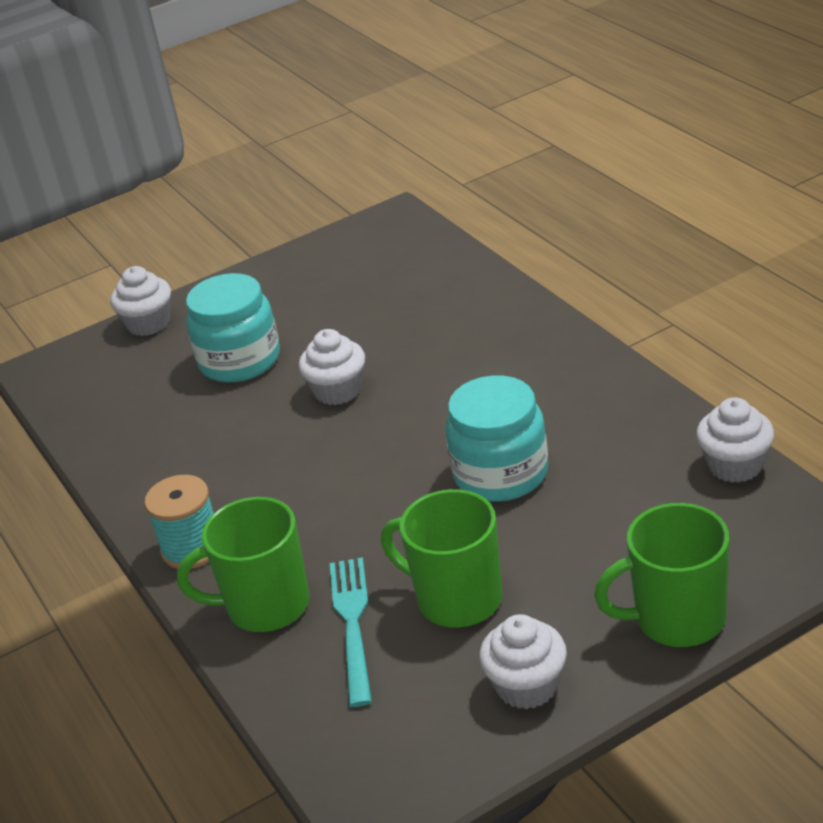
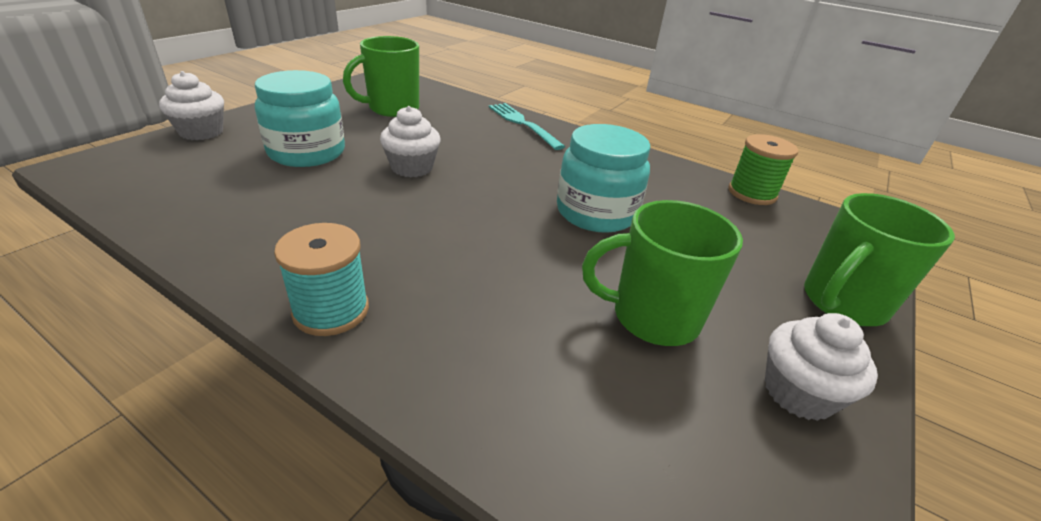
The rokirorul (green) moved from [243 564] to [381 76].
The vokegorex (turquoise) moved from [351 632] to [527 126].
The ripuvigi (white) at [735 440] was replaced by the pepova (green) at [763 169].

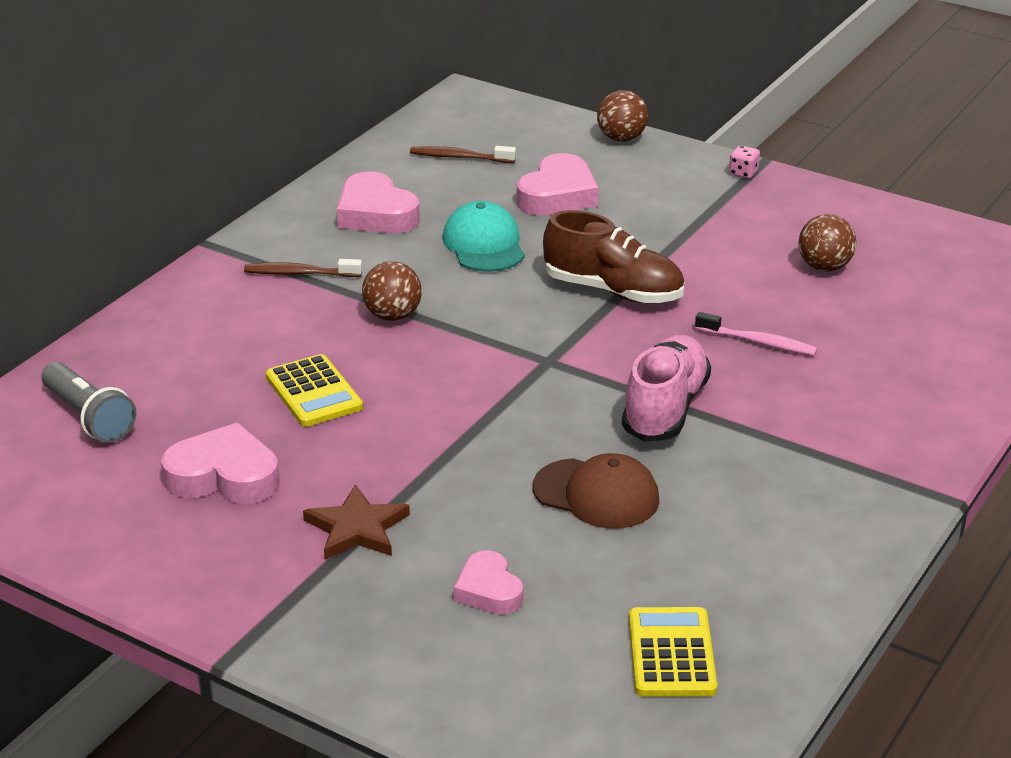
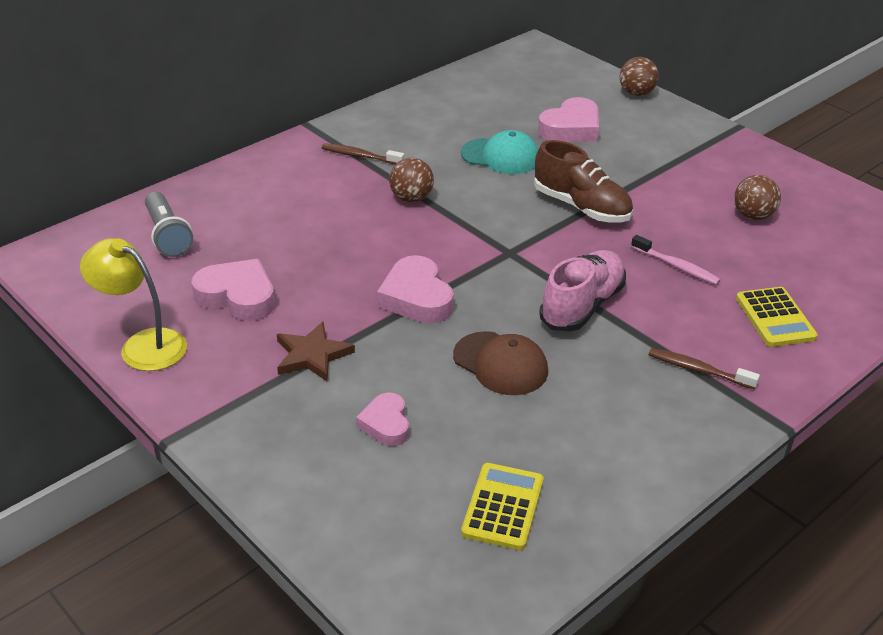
The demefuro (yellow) moved from [314 390] to [777 317].
The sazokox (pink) moved from [378 202] to [415 289].
The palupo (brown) moved from [463 154] to [704 369].
The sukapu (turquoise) at [484 236] turned 105 degrees clockwise.
The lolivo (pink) at [744 162] disappeared.
The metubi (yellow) at [133 304] appeared.

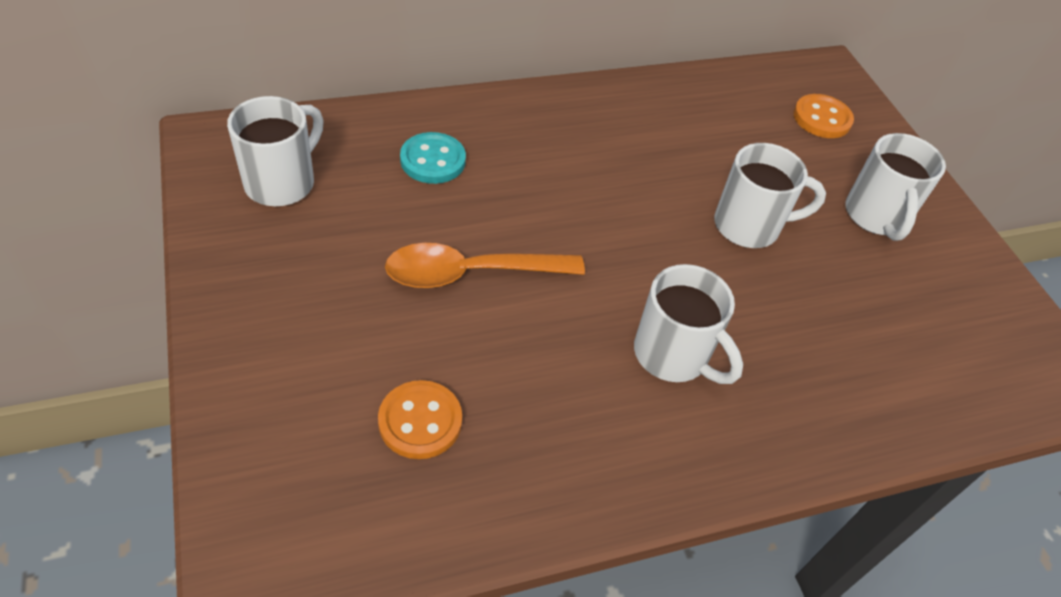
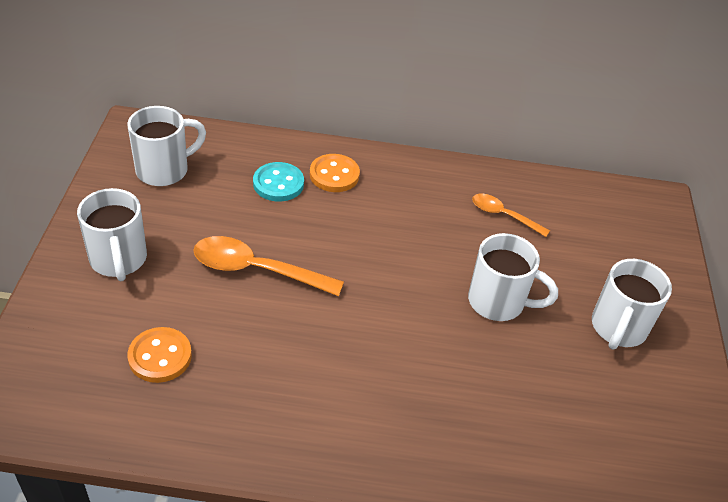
The rokirorul (white) moved from [688 324] to [112 234].
The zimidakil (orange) moved from [823 116] to [335 173].
The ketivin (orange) at [511 215] appeared.

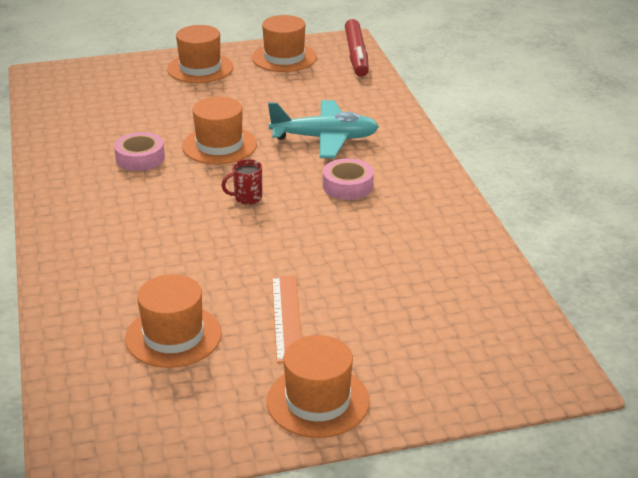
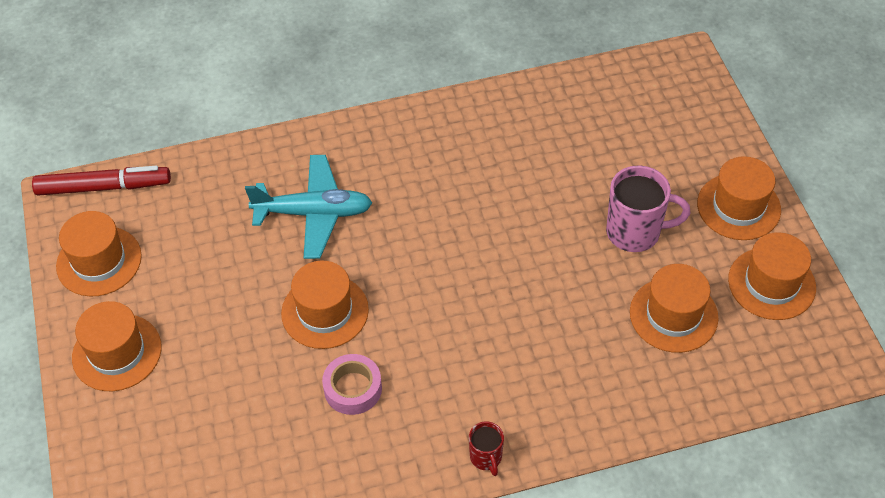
The rokirorul (red) moved from [241 182] to [486 448].
The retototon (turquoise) at [323 129] turned 90 degrees clockwise.
The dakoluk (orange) at [287 319] was replaced by the rokirorul (pink) at [648 208].
The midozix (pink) at [348 179] disappeared.
The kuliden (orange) at [772 276] appeared.

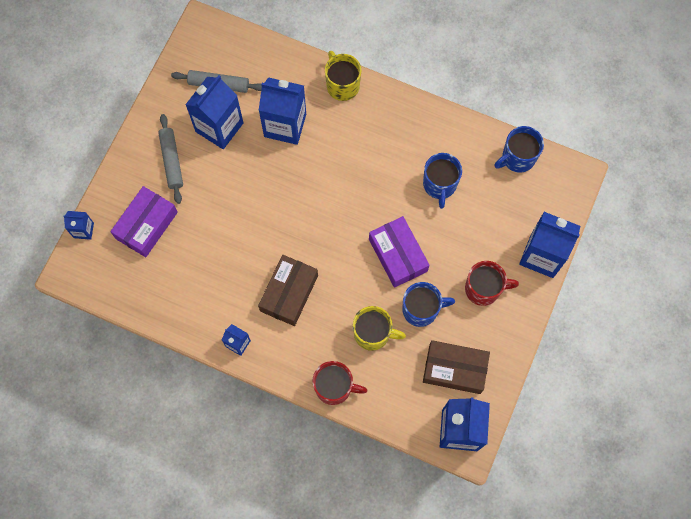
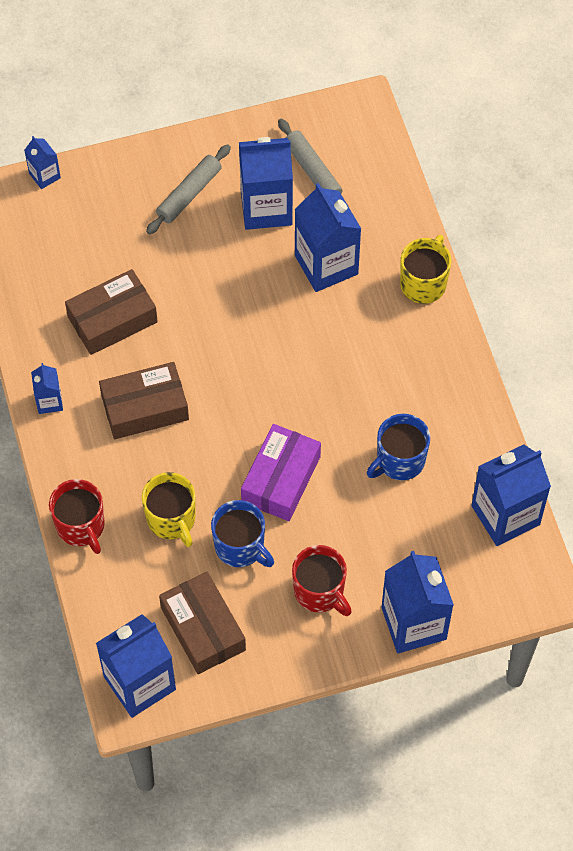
The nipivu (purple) at [144 221] disappeared.
The rokirorul (blue) at [519 149] was replaced by the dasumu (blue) at [511 495].
The nipivu (brown) at [111 312] appeared.

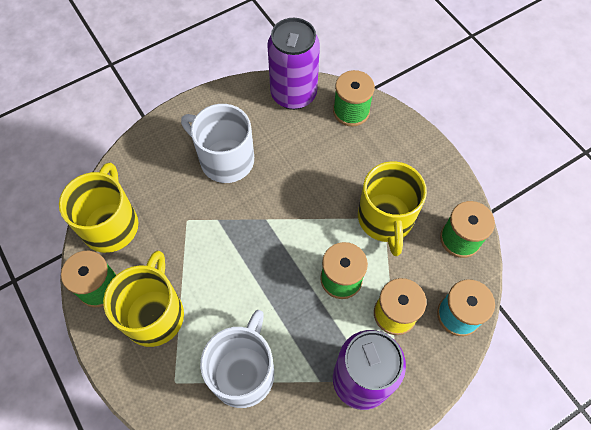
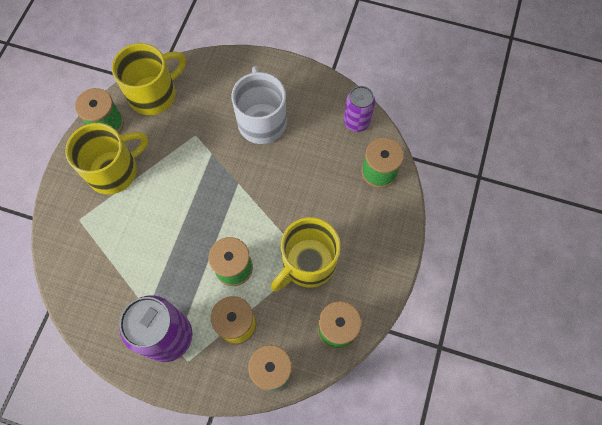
The rokirorul (white) at [237 359] disappeared.
The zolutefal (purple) at [293 64] changed to 0.60 times the size.

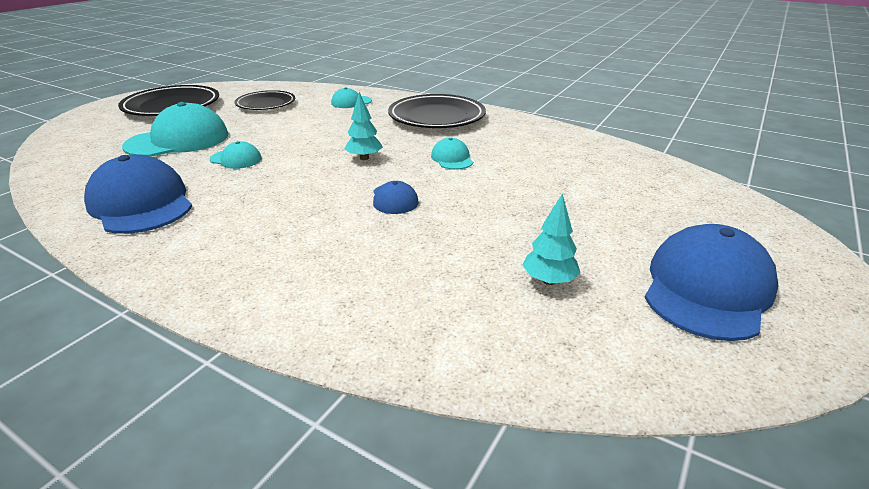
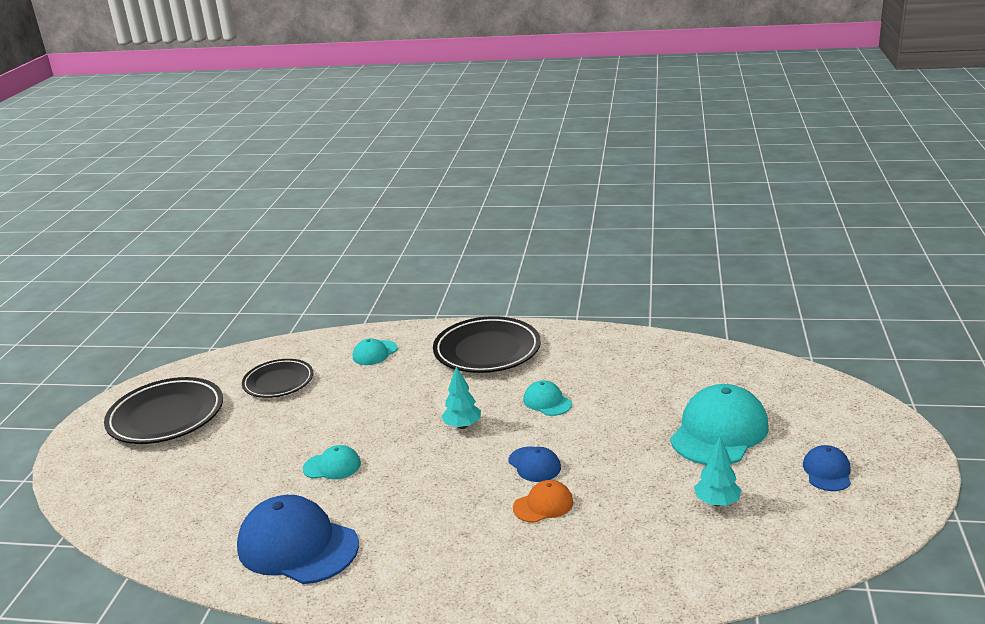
The sukapu (turquoise) moved from [175 129] to [719 424].
The sukapu (blue) at [712 282] changed to 0.50 times the size.
The sukapu (orange) at [543 501] appeared.

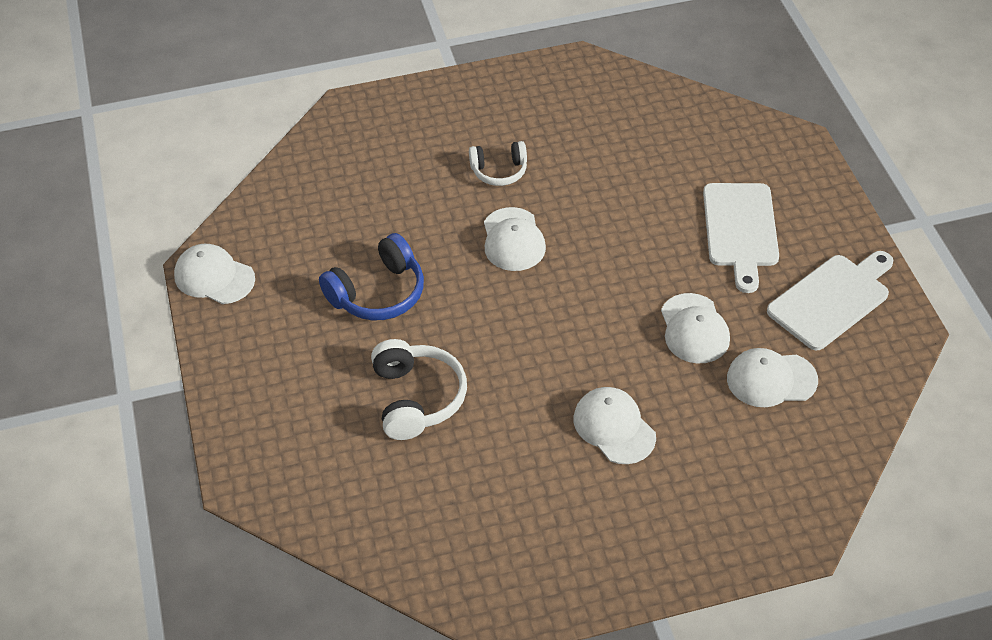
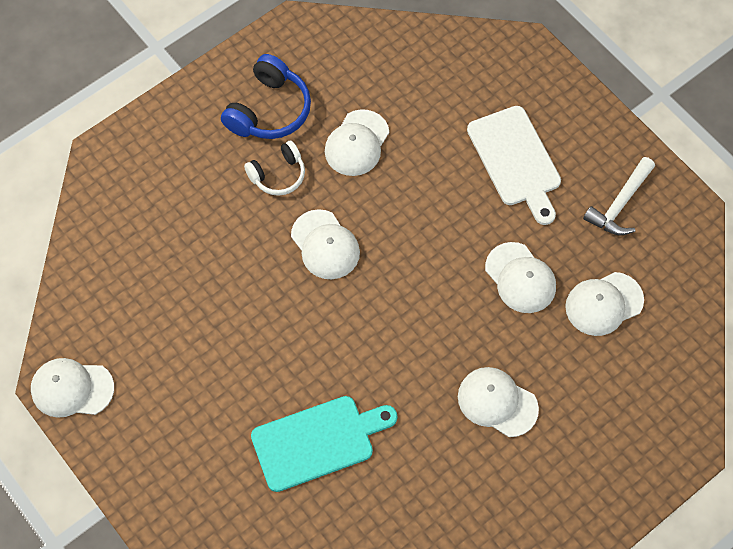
The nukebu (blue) moved from [371 276] to [266 96].
The nukebu (white) at [419 389] was replaced by the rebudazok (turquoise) at [324 444].
The rebudazok (white) at [830 300] was replaced by the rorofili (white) at [619 196].
The sukapu (white) at [357 142] appeared.

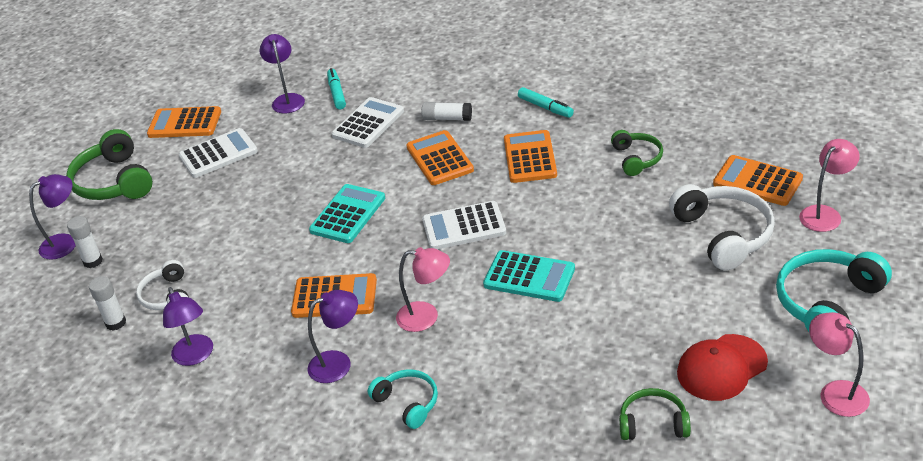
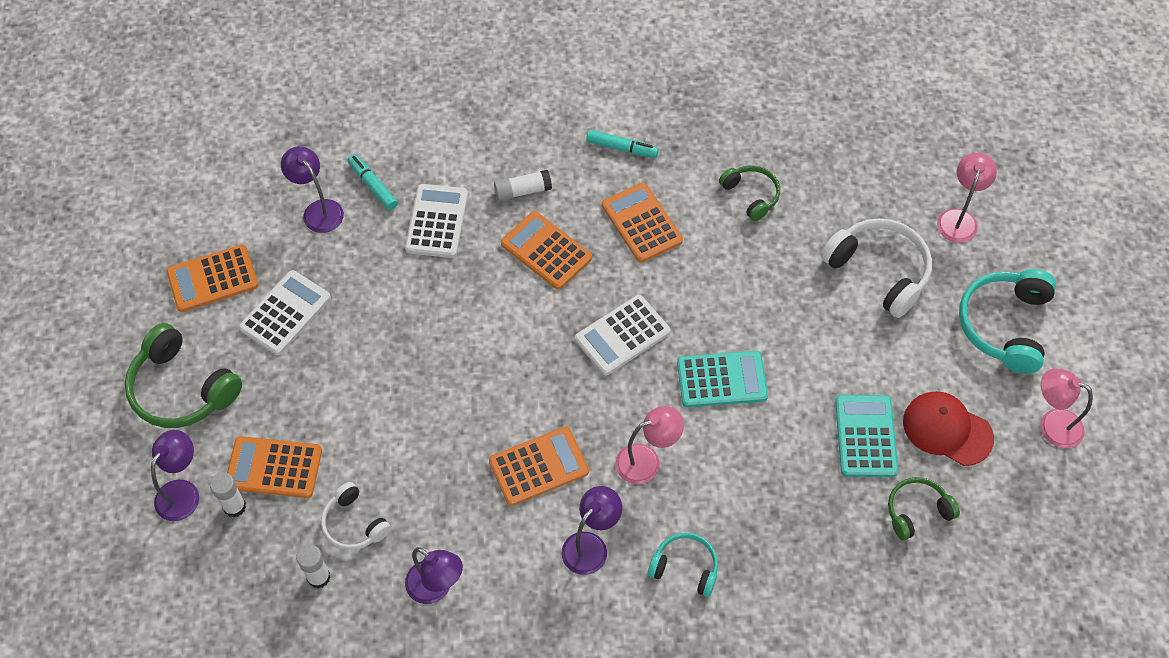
The demefuro (turquoise) moved from [347 213] to [866 436].
The sukapu (red) at [722 367] turned 90 degrees clockwise.
The demefuro (orange) moved from [758 180] to [274 467].

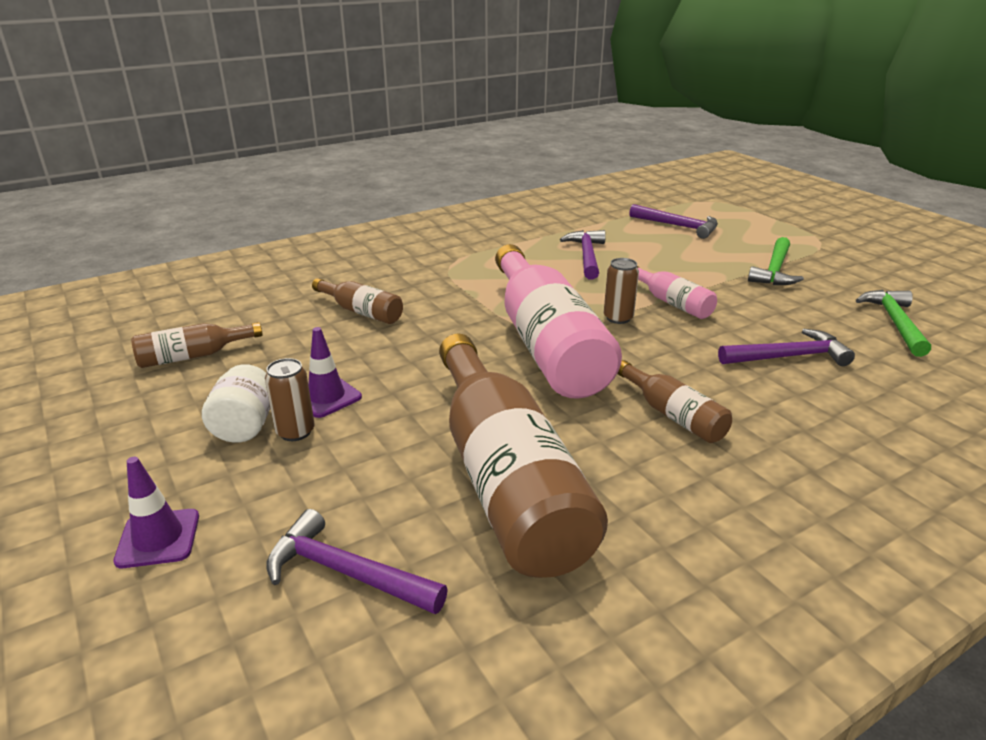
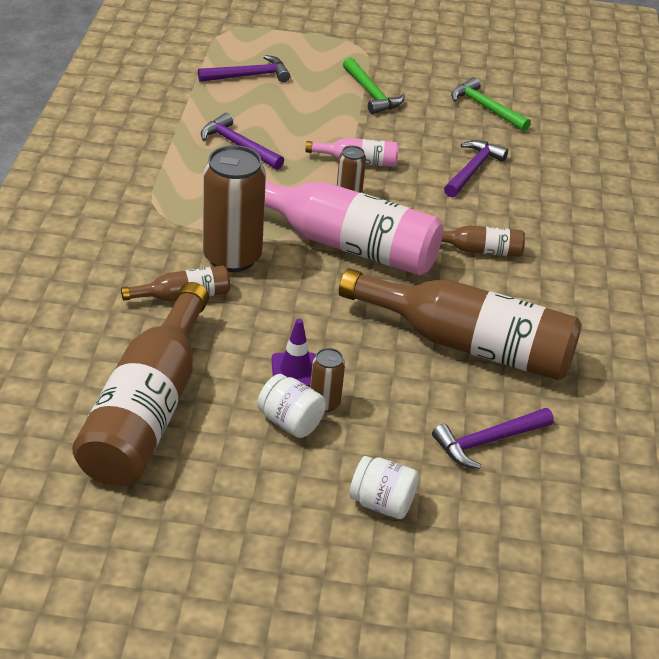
The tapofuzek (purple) at [156 512] was replaced by the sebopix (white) at [384 487].
The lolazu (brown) at [197 345] changed to 2.21 times the size.
The zolutefal (brown) at [234 208] appeared.

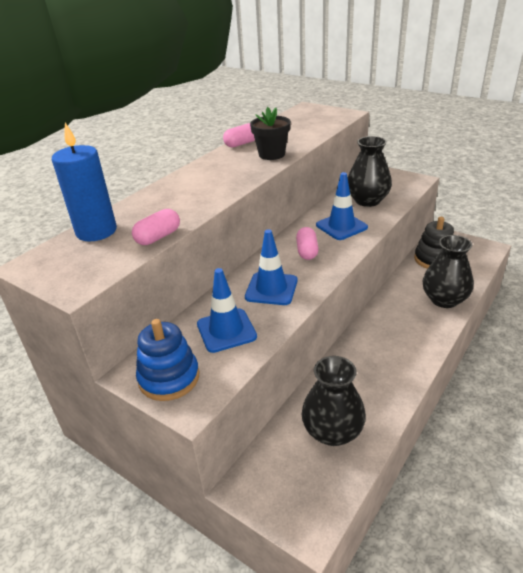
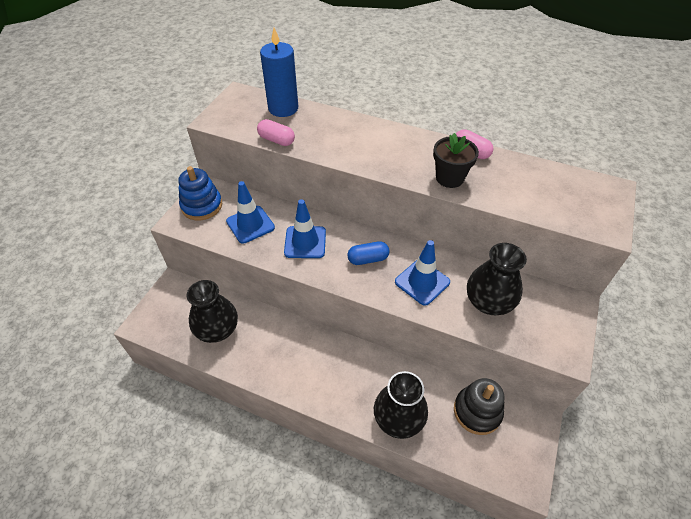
The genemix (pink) at [307 243] became the genemix (blue) at [368 253].

